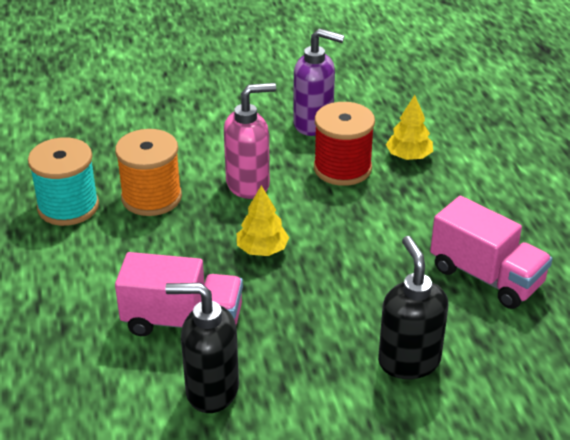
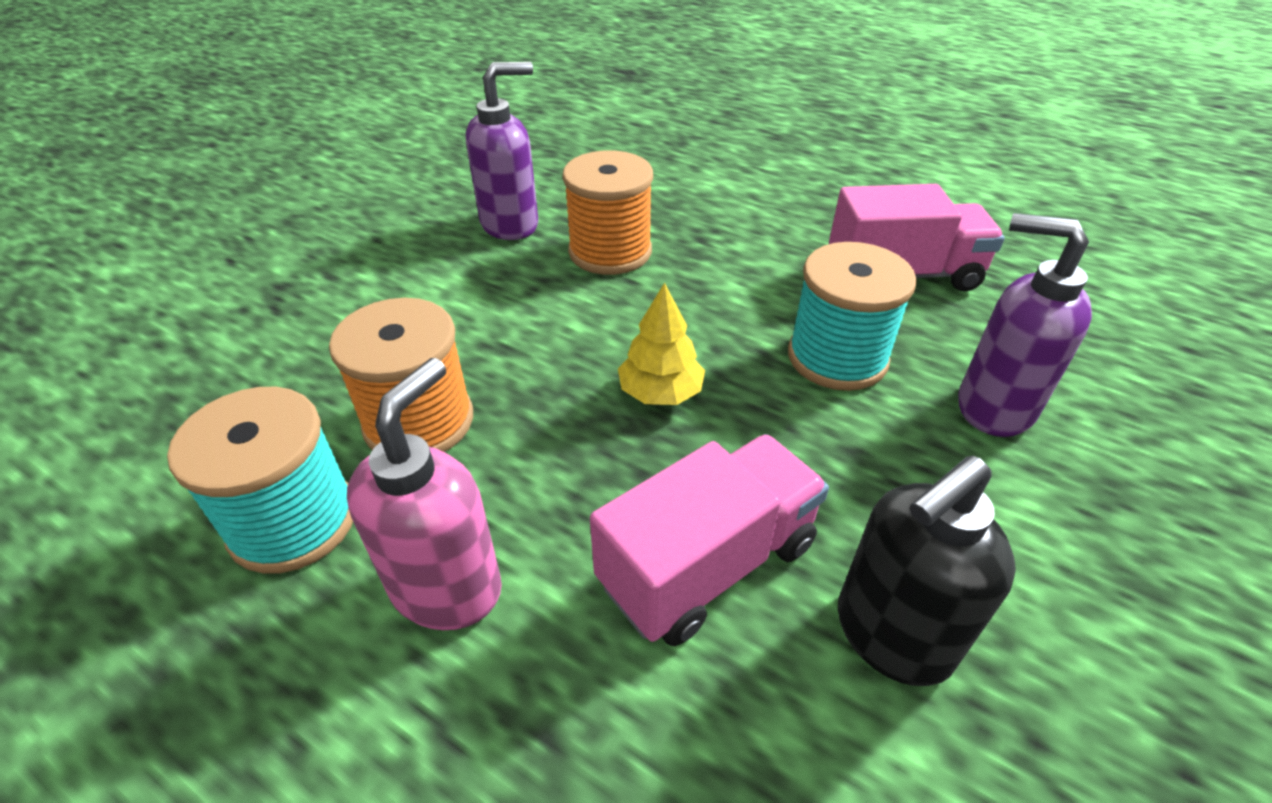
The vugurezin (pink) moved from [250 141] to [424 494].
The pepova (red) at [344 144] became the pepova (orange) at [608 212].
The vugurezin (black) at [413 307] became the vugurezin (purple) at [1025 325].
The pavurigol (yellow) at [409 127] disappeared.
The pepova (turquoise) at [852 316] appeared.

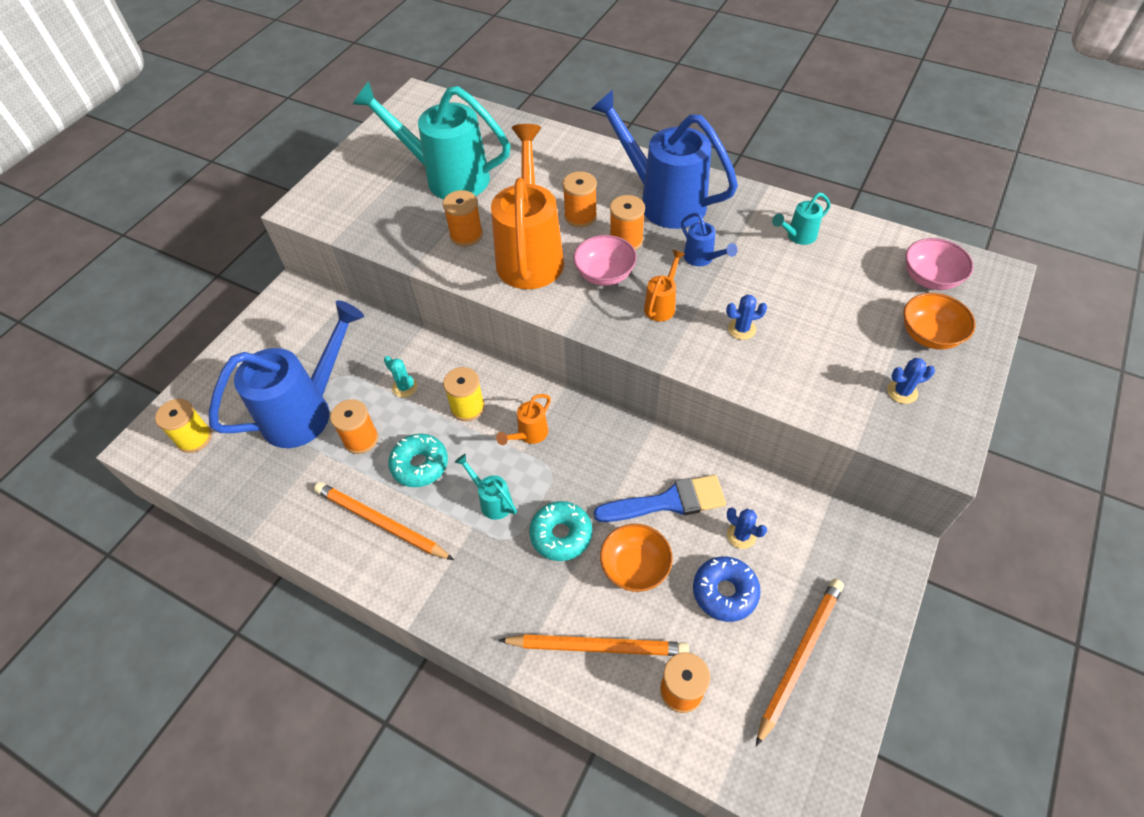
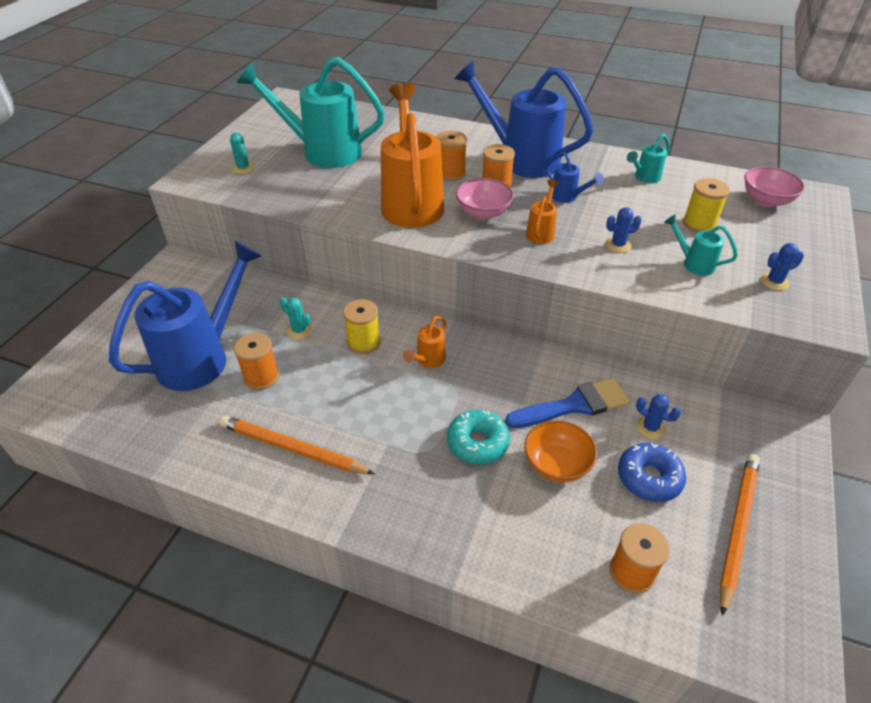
The pepova (yellow) moved from [183 426] to [706 205].
The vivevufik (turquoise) at [418 460] disappeared.
The pepova (orange) at [463 218] disappeared.
The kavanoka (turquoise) moved from [486 487] to [701 245].
The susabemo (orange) at [593 645] disappeared.
The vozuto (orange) at [939 321] disappeared.
The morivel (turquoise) at [242 153] appeared.

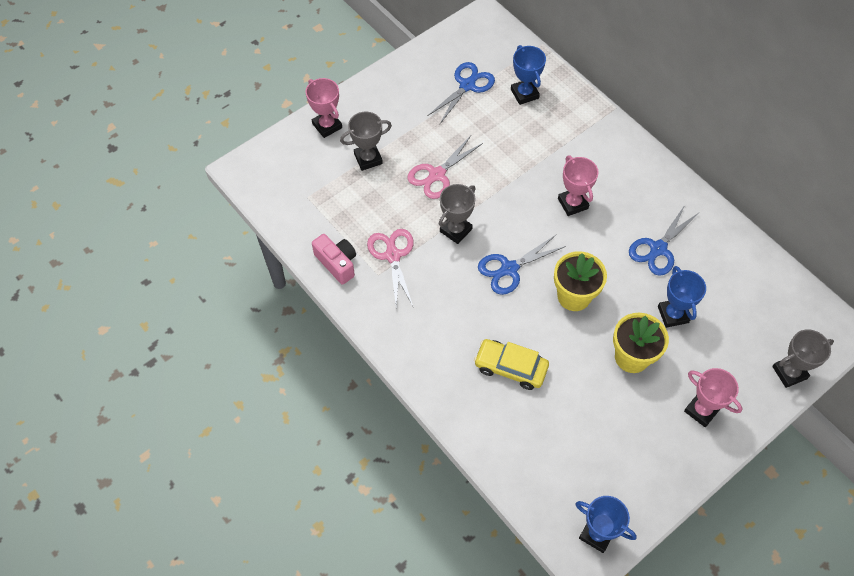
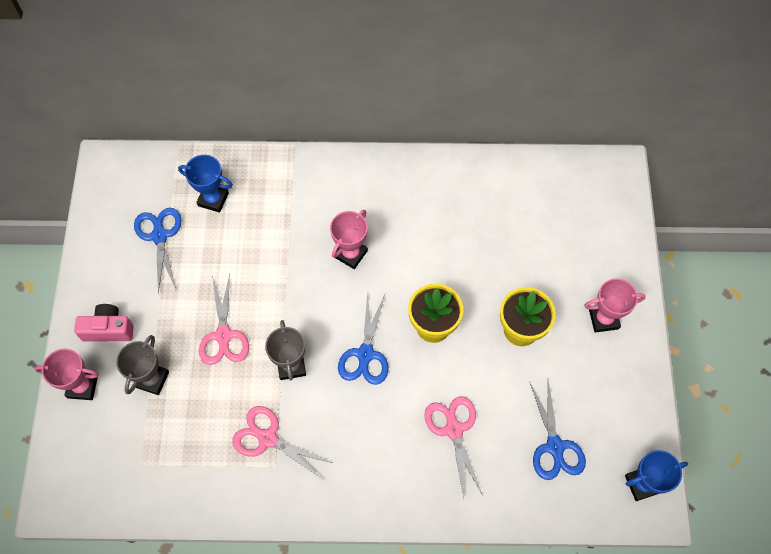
The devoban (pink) moved from [334 259] to [104 323].
The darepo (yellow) at [511 364] was replaced by the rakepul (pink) at [453 447].
The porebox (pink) at [578 185] turned 75 degrees counterclockwise.
The rakepul (blue) moved from [664 240] to [558 430].
The porebox (blue) at [682 297] disappeared.
The porebox (grey) at [803 358] disappeared.

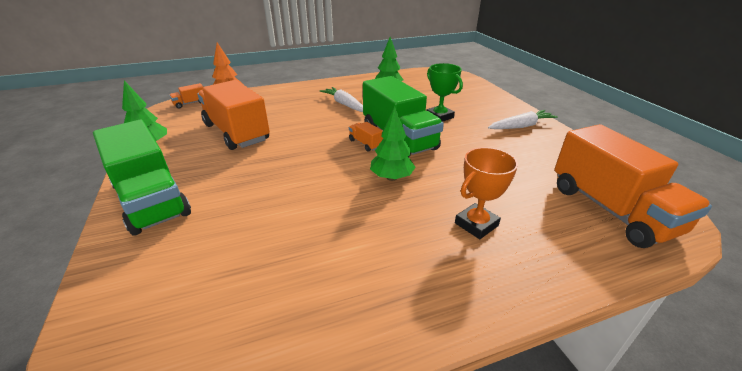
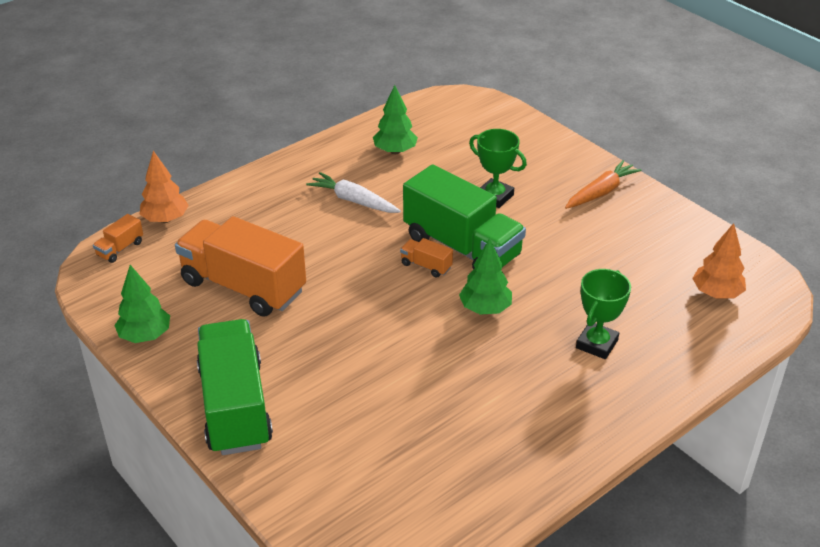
The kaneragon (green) at [142 177] turned 135 degrees counterclockwise.
The porebox (orange) at [486 193] became the porebox (green) at [603 314].
The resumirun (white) at [523 119] became the resumirun (orange) at [603 184].
The kaneragon (orange) at [633 186] was replaced by the pavurigol (orange) at [719 260].

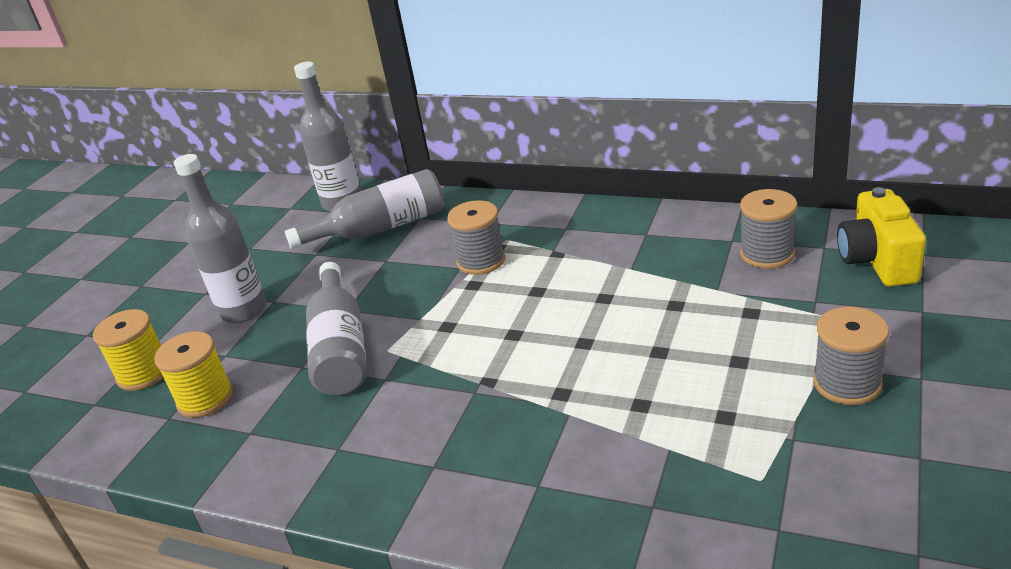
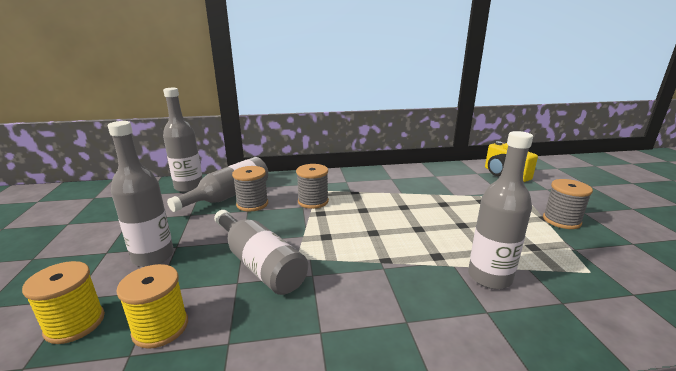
The pepova (grey) moved from [768 229] to [250 188].
The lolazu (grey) at [500 210] appeared.

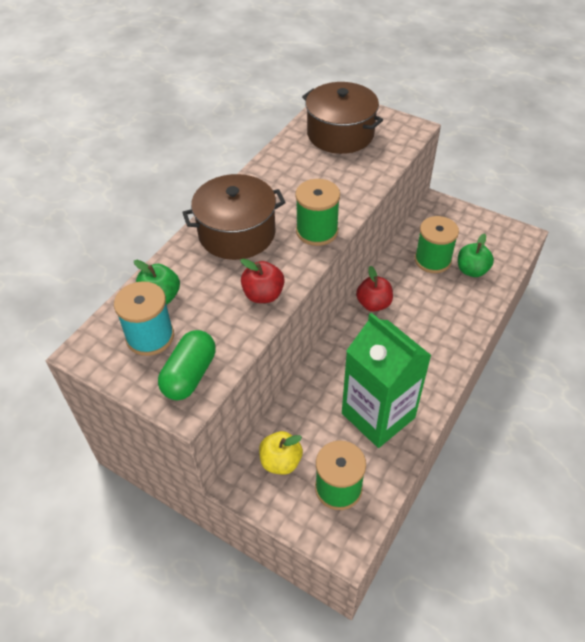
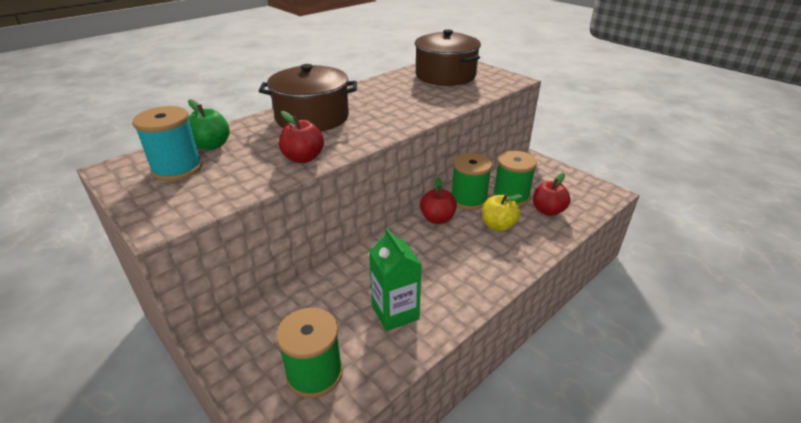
The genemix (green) at [187 365] disappeared.
The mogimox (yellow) moved from [281 453] to [502 212].
The pepova (green) moved from [317 212] to [472 181].
The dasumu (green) at [387 380] changed to 0.62 times the size.
The mogimox (green) at [476 255] became the mogimox (red) at [552 194].

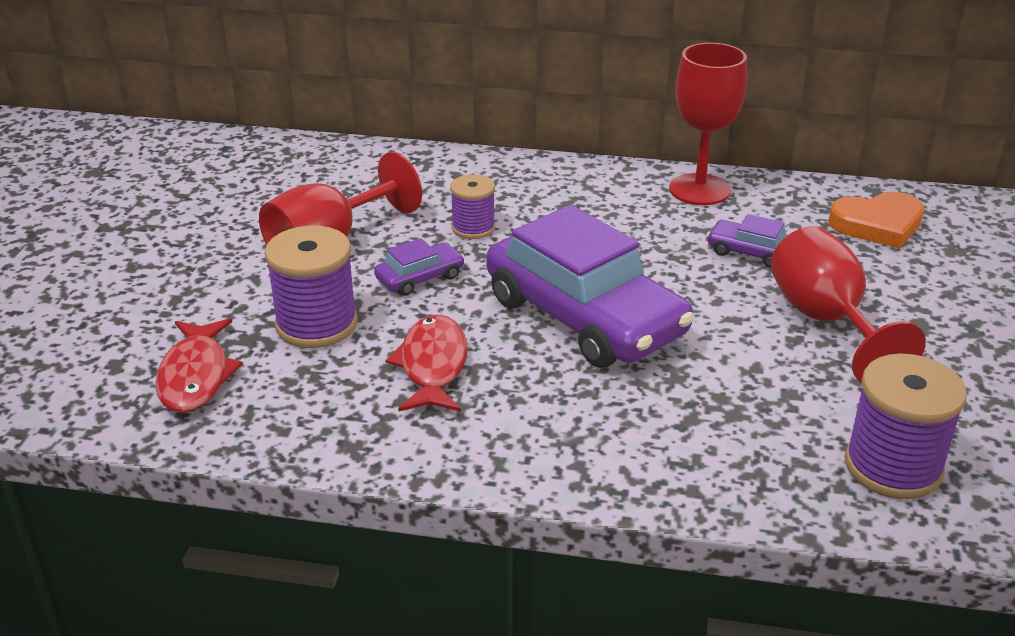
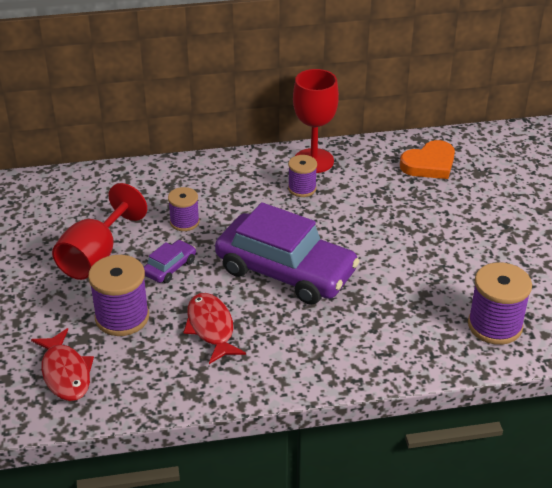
The darepo (purple) at [747 241] disappeared.
The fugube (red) at [848 304] disappeared.
The pepova (purple) at [302 176] appeared.

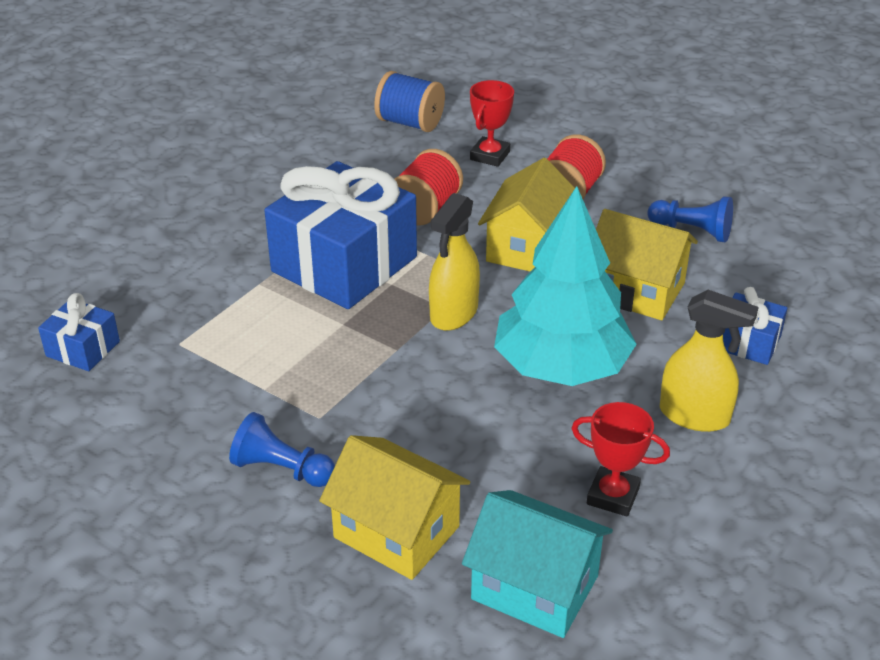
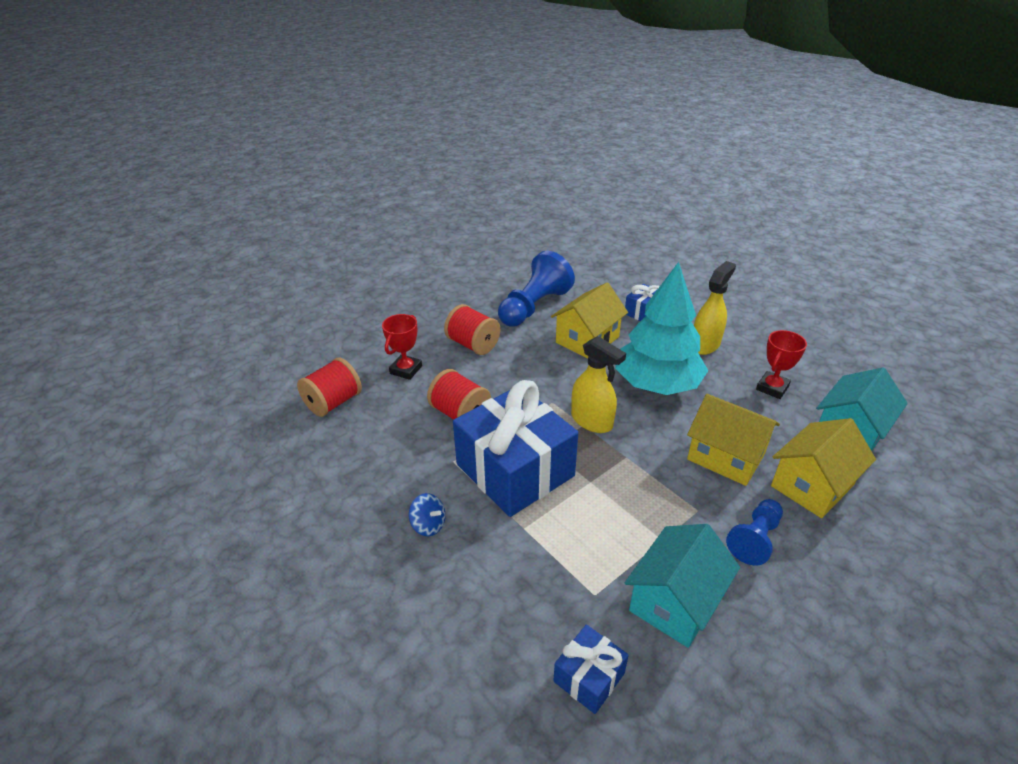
The pepova (blue) at [409 101] became the pepova (red) at [329 387].
The porebox (red) at [492 123] turned 75 degrees clockwise.
The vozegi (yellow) moved from [530 214] to [733 440].
The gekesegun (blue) at [690 219] changed to 1.70 times the size.
The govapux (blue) at [427 514] appeared.
The vozegi (turquoise) at [682 586] appeared.

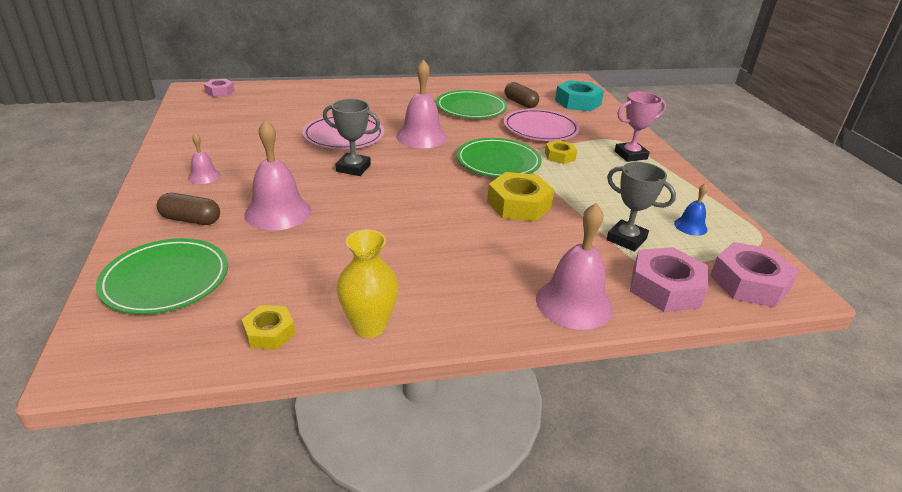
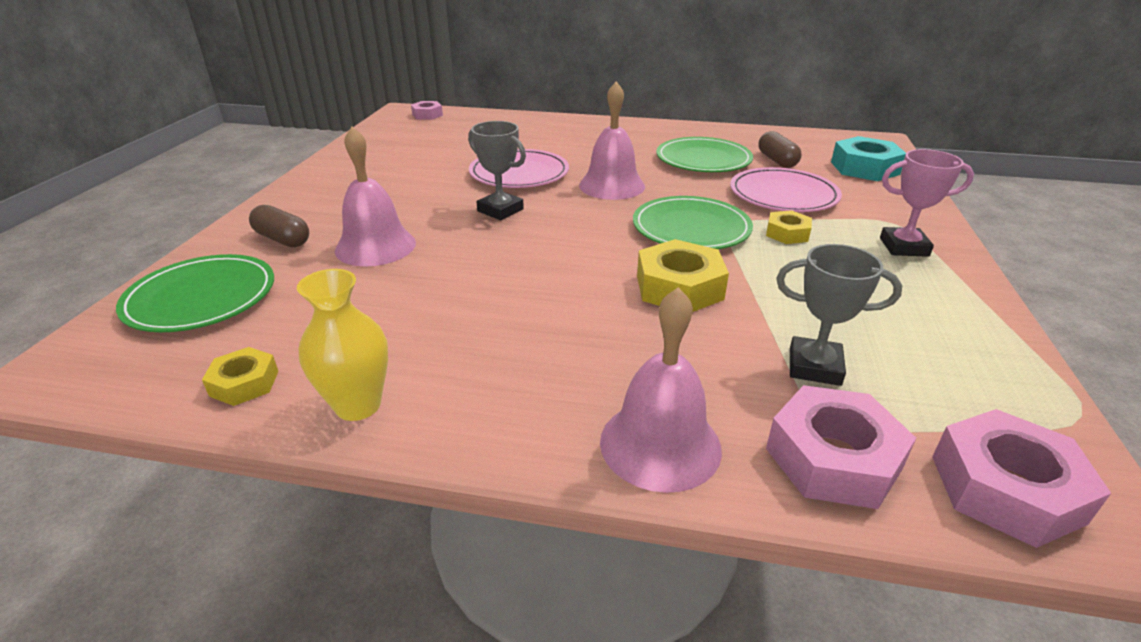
The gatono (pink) at [204 158] disappeared.
The porebox (grey) at [641 206] turned 45 degrees counterclockwise.
The gatono (blue) at [691 209] disappeared.

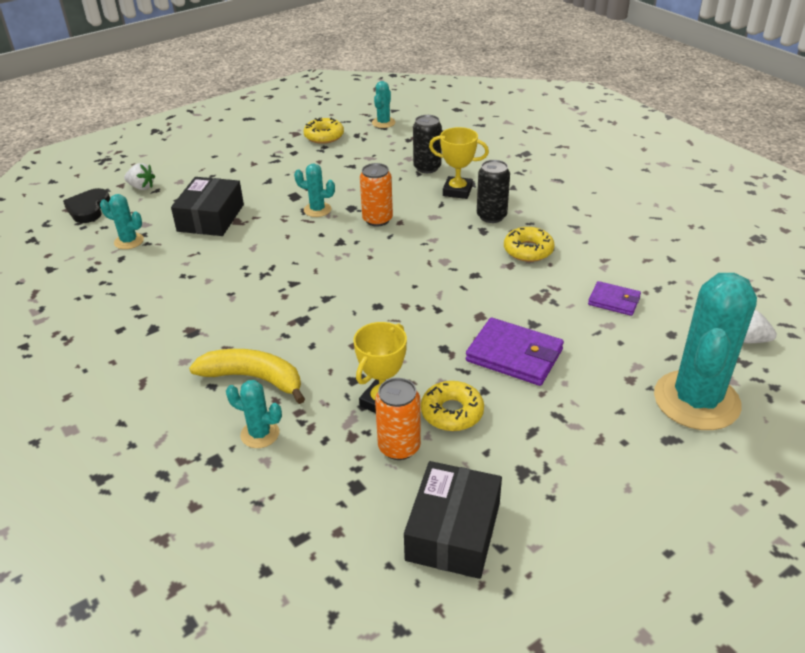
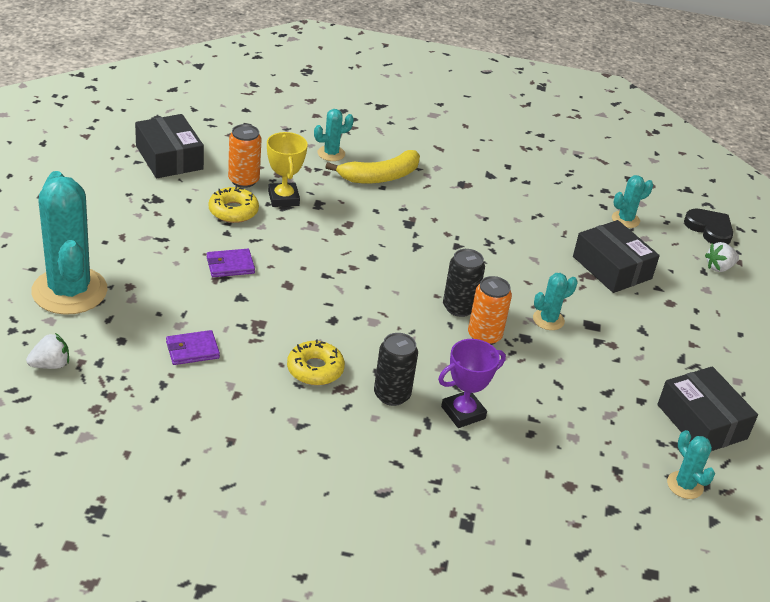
The vivevufik (yellow) at [324 130] was replaced by the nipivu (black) at [707 408].
The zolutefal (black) moved from [427 144] to [464 283].
The porebox (yellow) at [459 163] became the porebox (purple) at [472 383].
The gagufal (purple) at [515 352] changed to 0.60 times the size.

